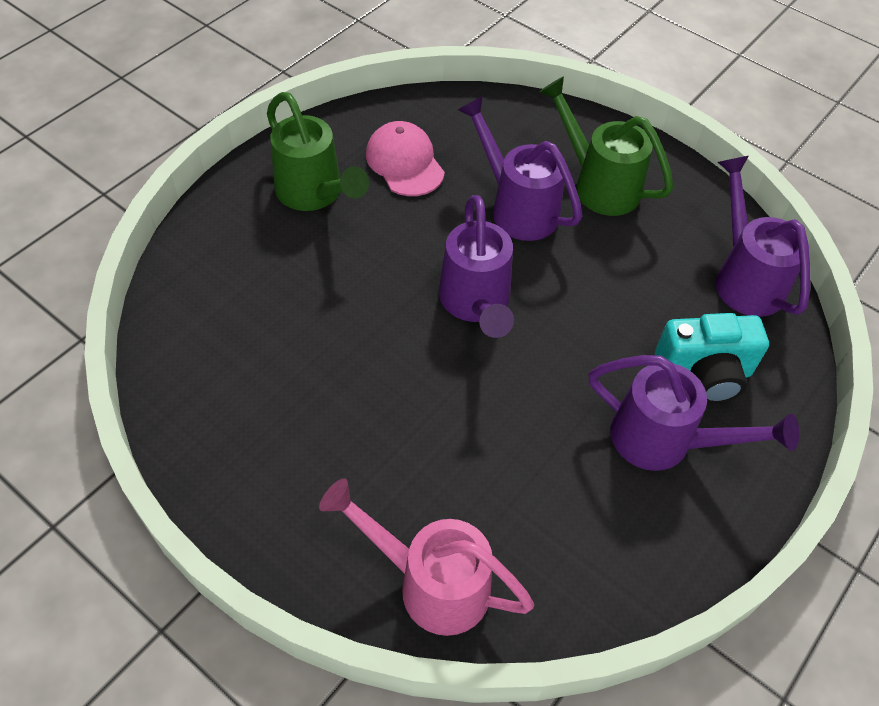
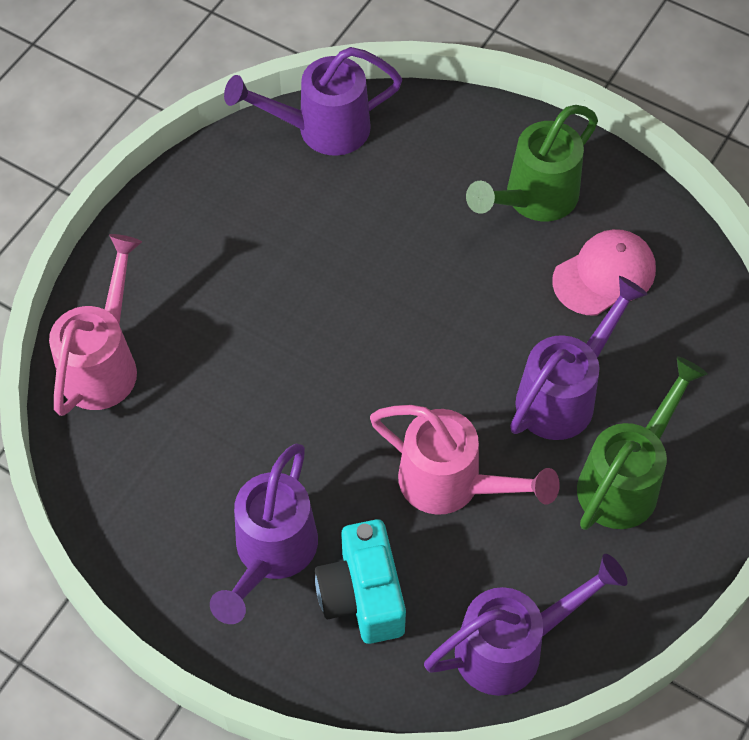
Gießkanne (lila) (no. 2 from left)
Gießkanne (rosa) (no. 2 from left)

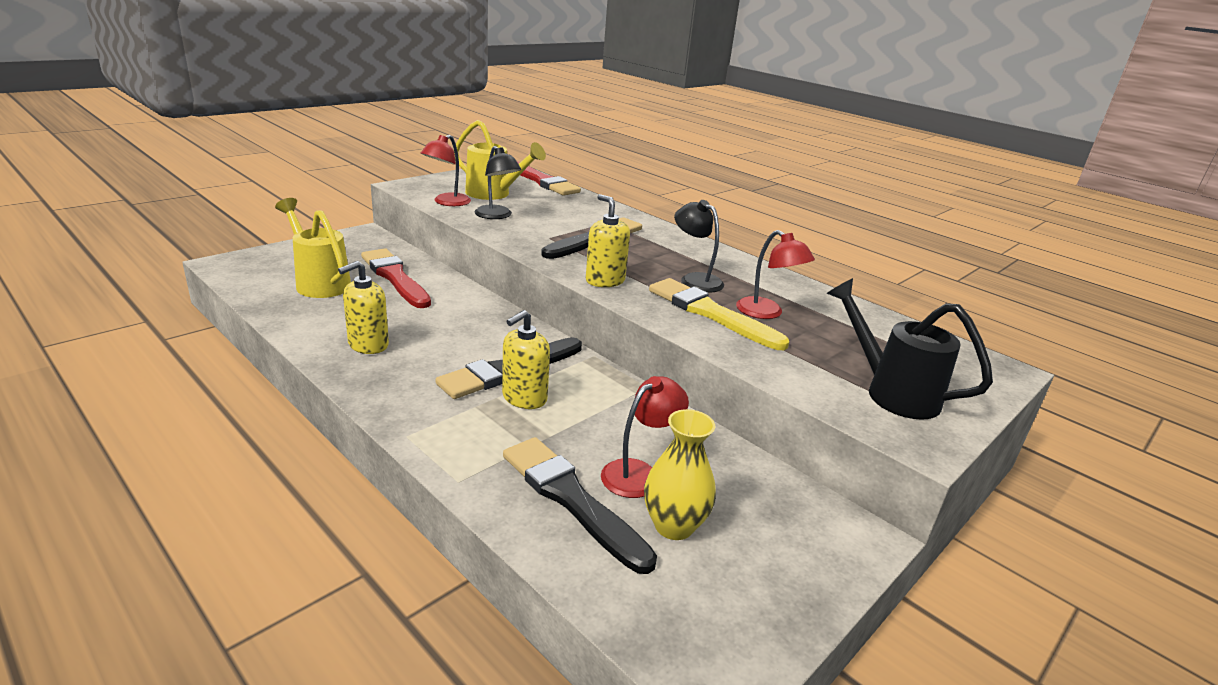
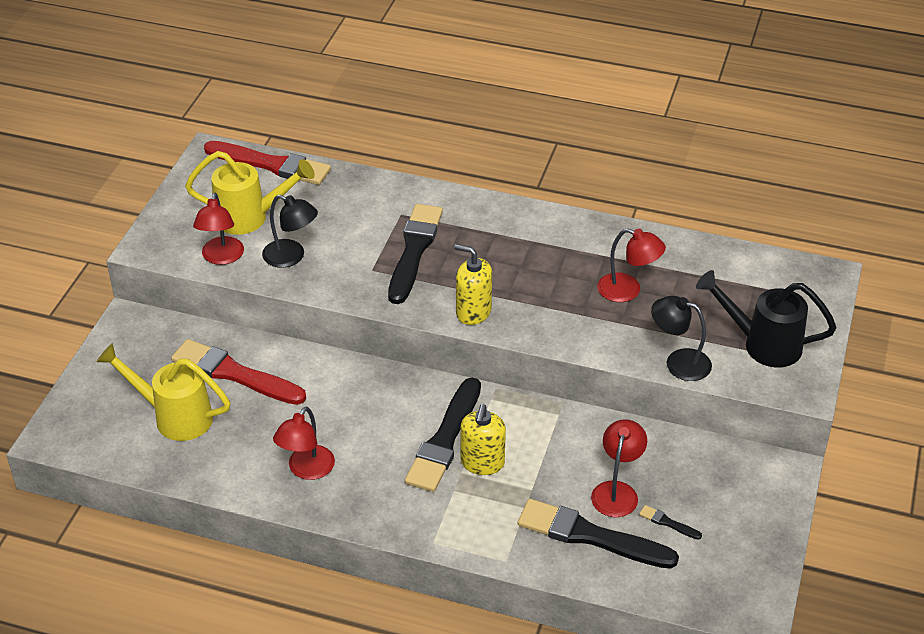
Lampe (schwarz) (no. 2 from left)
Lampe (rot) (no. 2 from left)
Pinsel (gelb)
Pinsel (schwarz) (no. 4 from left)

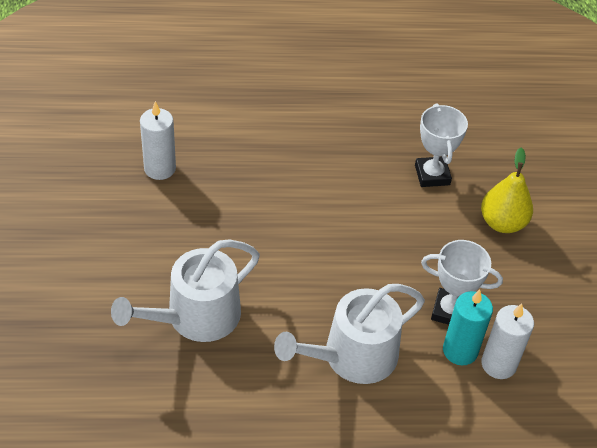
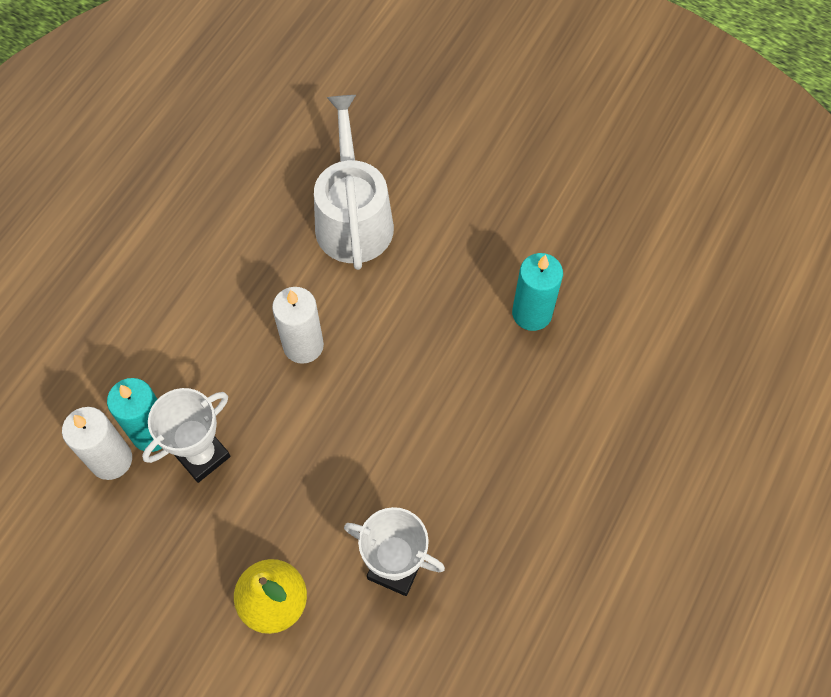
Kerze (weiß) (no. 2 from left)
Gießkanne (weiß) (no. 2 from left in the first image)
Kerze (türkis) (no. 2 from left)

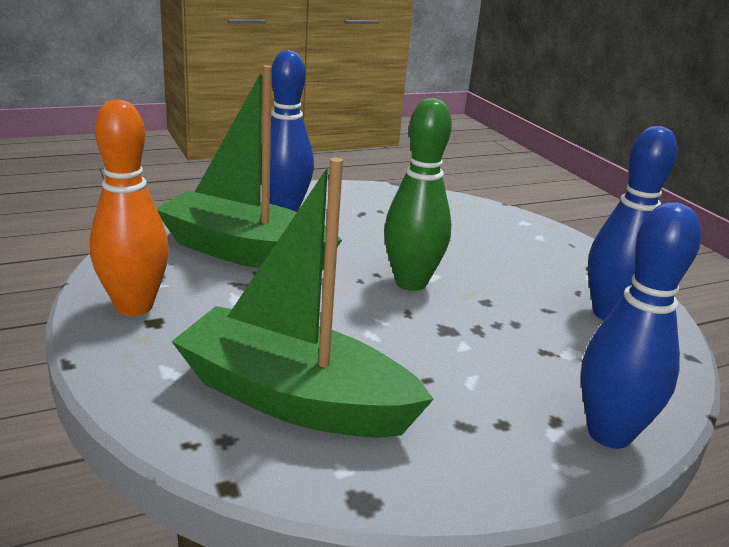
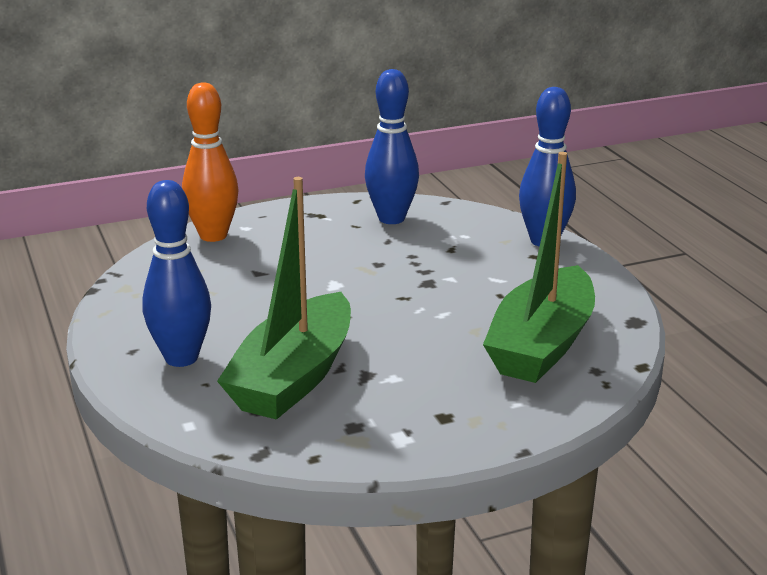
Bowlingkegel (grün)
Bowlingkegel (orange)

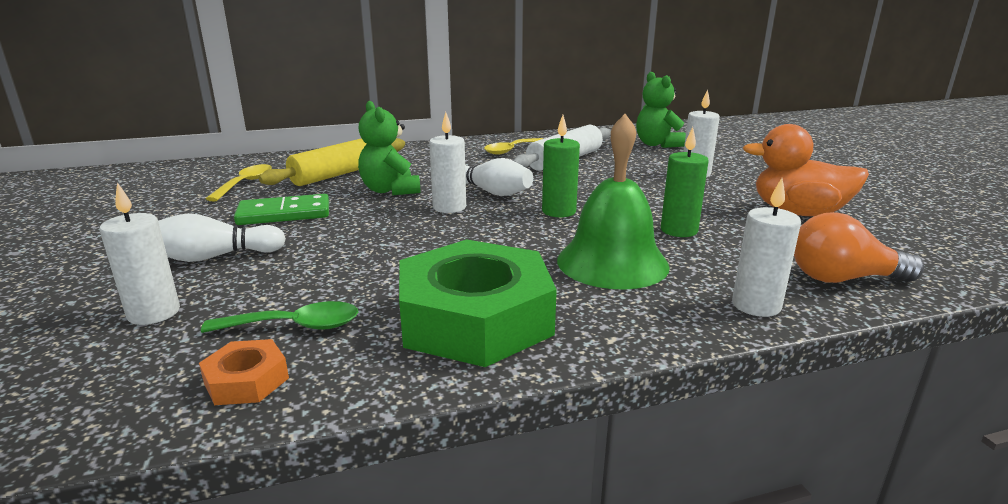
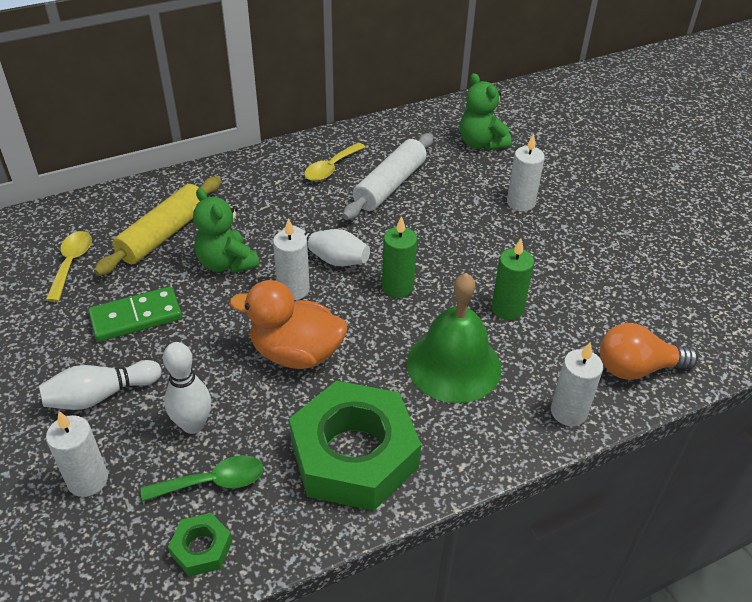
Ente (orange)
Sechskantmutter (grün) (no. 1 from left)
Bowlingkegel (weiß) (no. 2 from left)

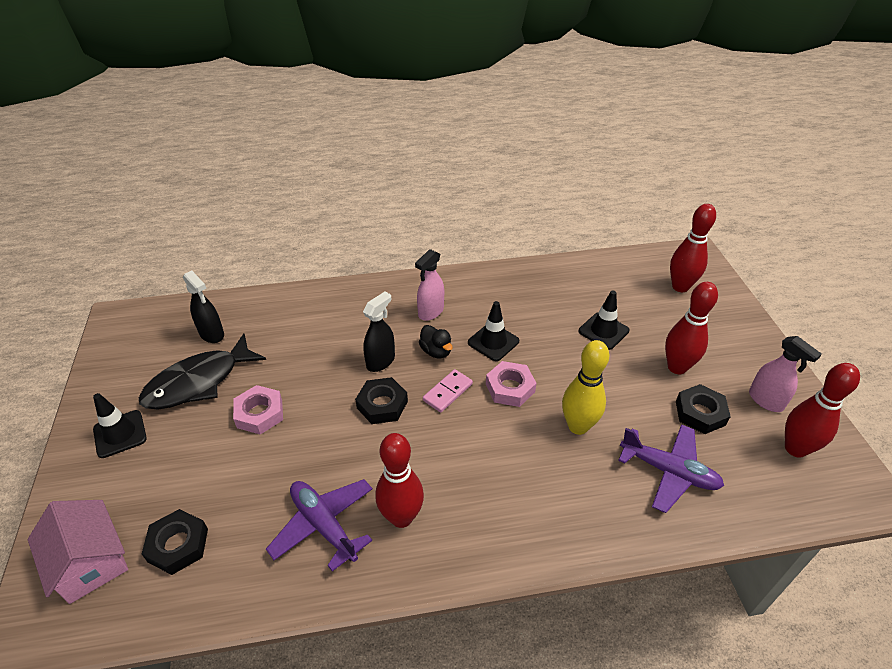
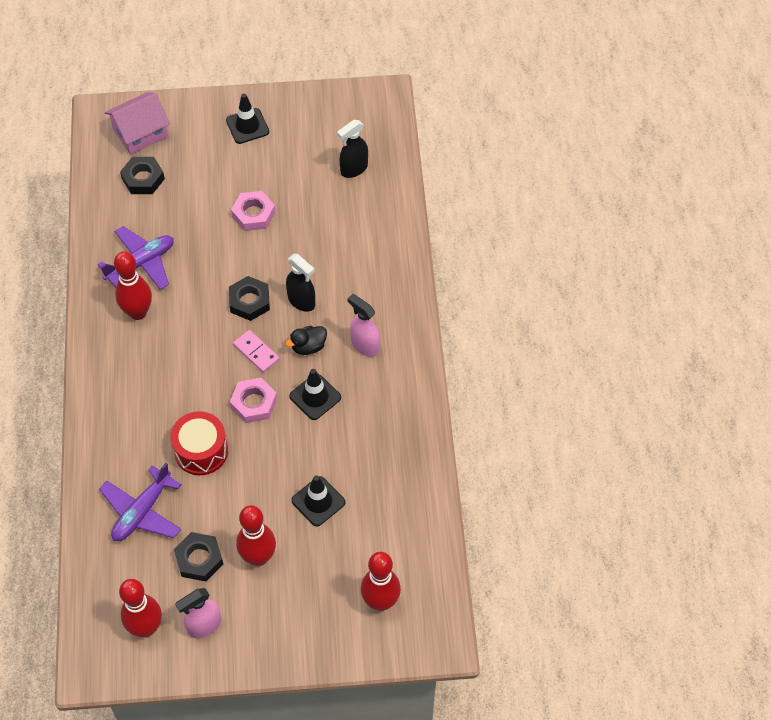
Fisch (schwarz)
Trommel (rot)

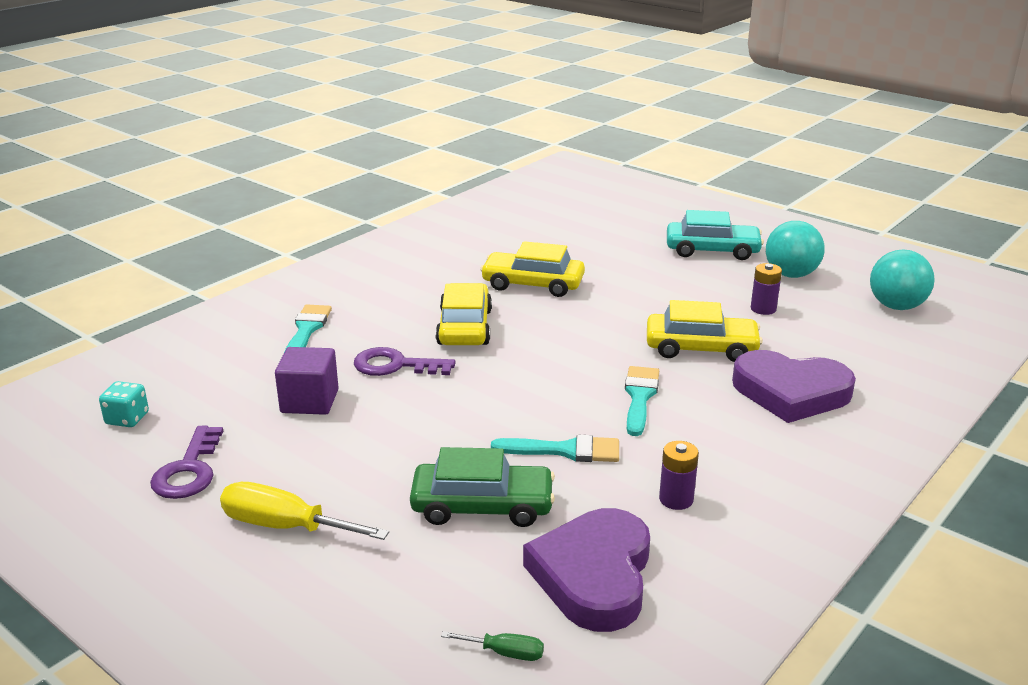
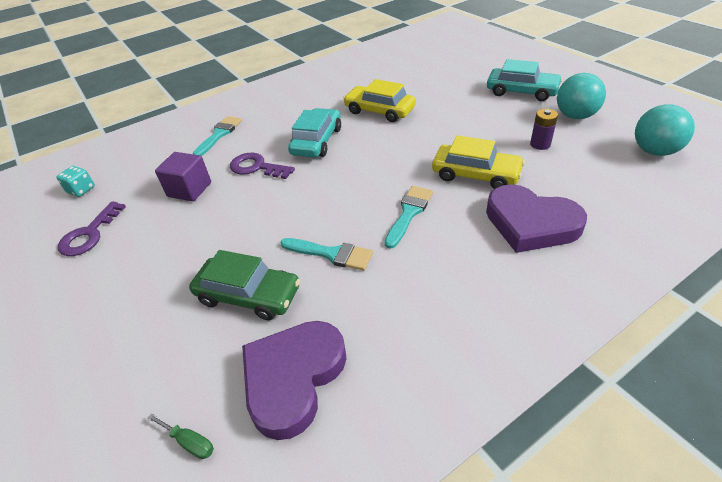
Auto (türkis) (no. 1 from left)
Batterie (lila) (no. 1 from left in the first image)
Schraubenzieher (gelb)

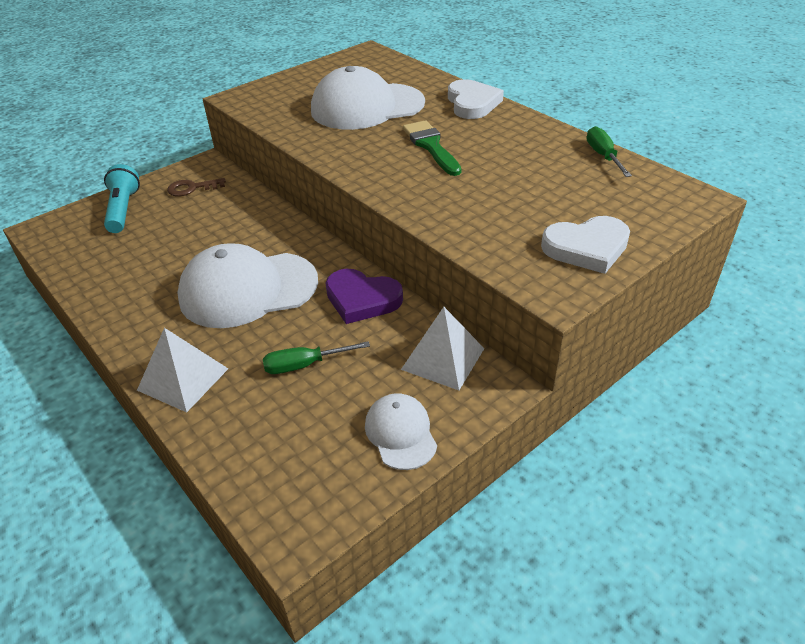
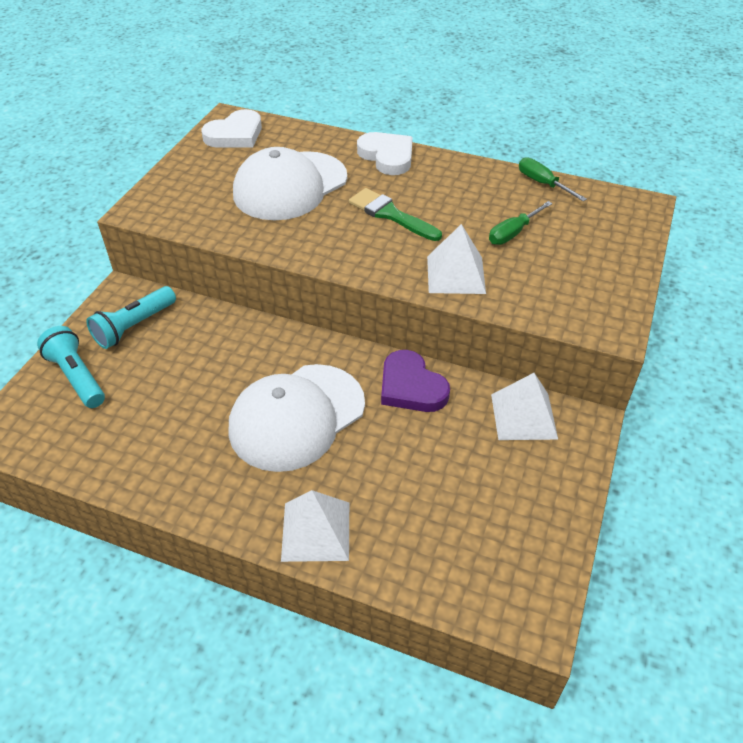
Taschenlampe (türkis) (no. 2 from left)
Herz (weiß) (no. 1 from left)
Herz (lila)
Schraubenzieher (grün) (no. 1 from left)
Kappe (weiß) (no. 3 from left in the first image)
Pyramide (weiß) (no. 2 from left)

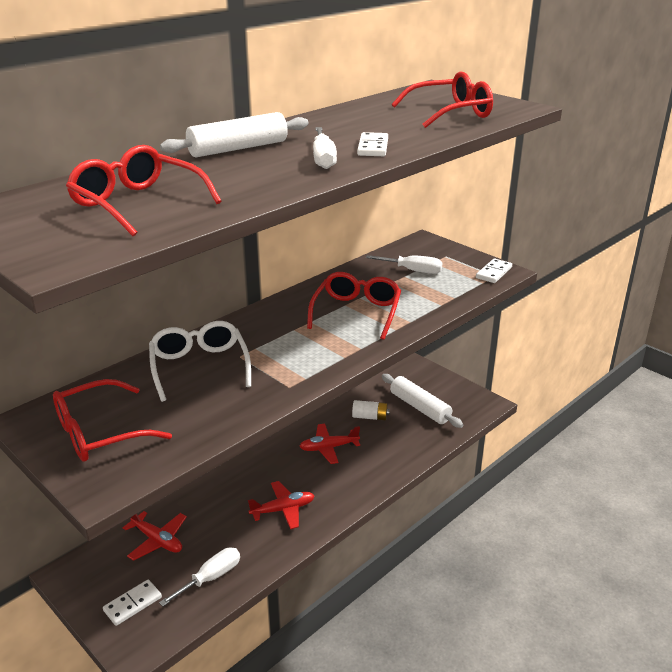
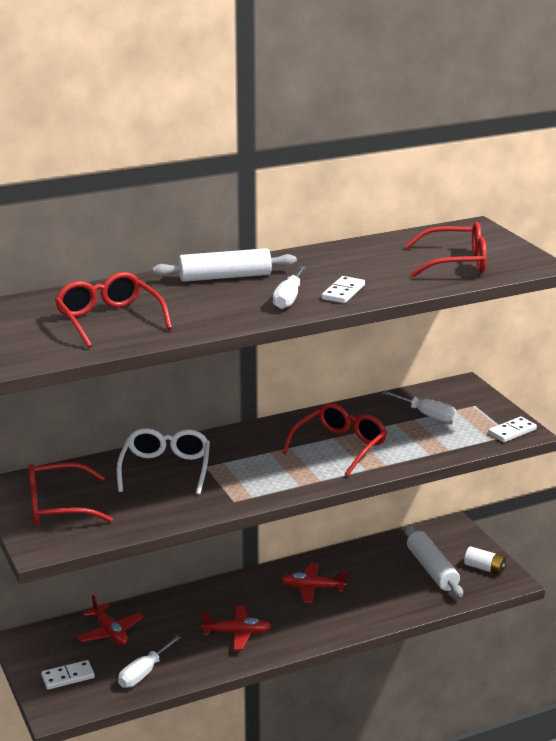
Batterie (weiß)
Schraubenzieher (weiß) (no. 1 from left)

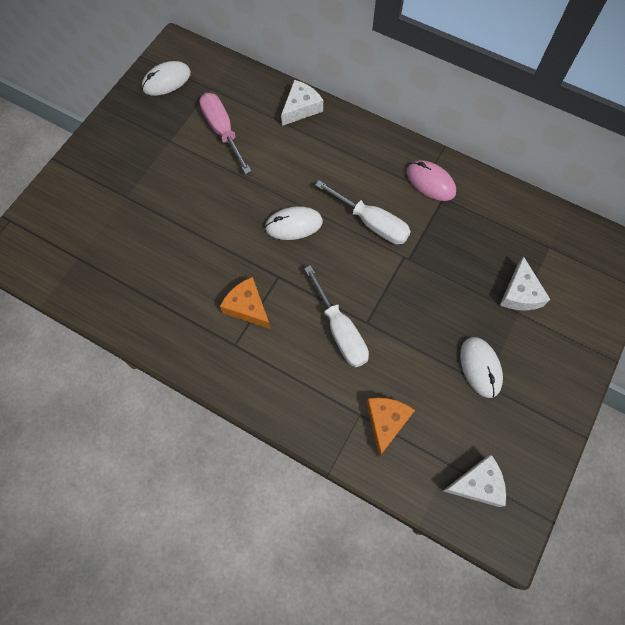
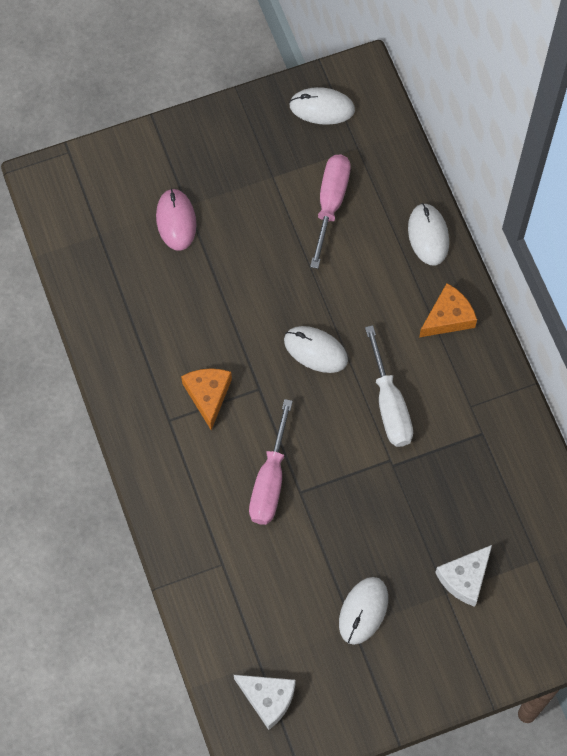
Computermaus (weiß) (no. 4 from left)
Computermaus (rosa)
Schraubenzieher (rosa) (no. 1 from left)
Käse (orange) (no. 2 from left)

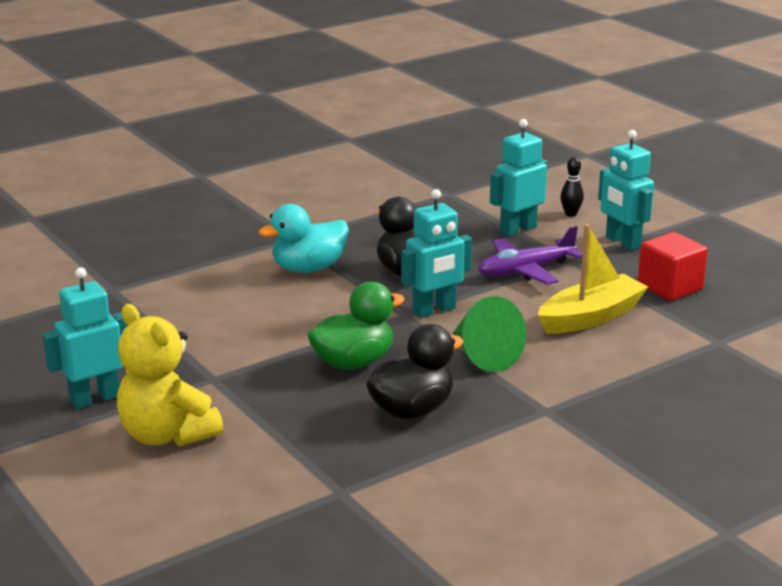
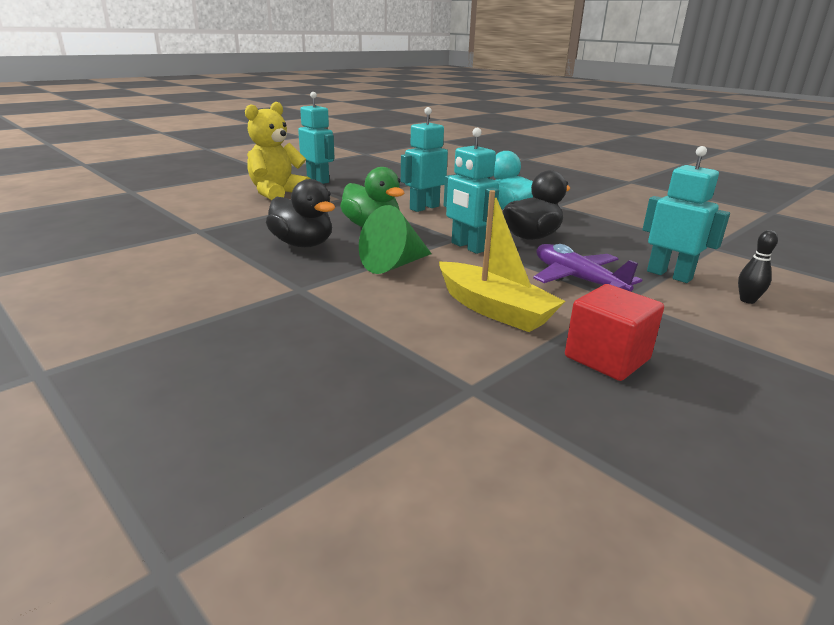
Roboter (türkis) (no. 2 from left)

